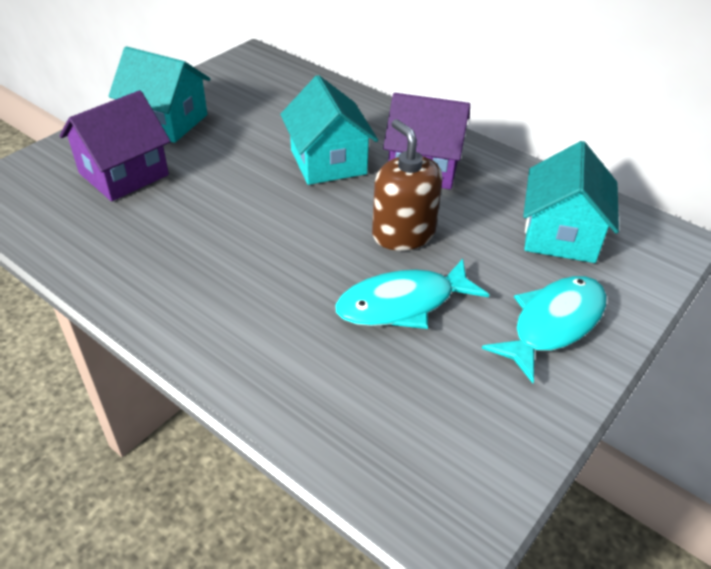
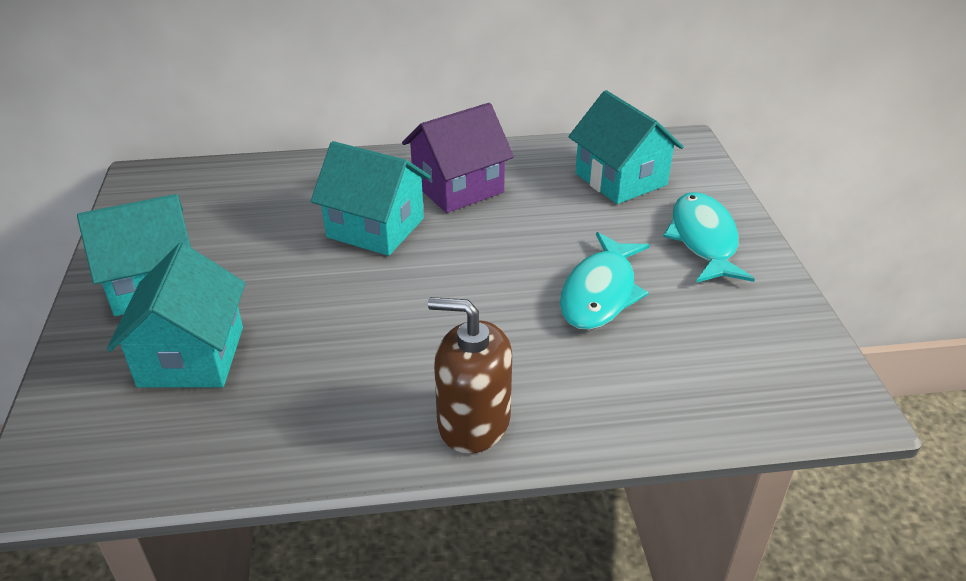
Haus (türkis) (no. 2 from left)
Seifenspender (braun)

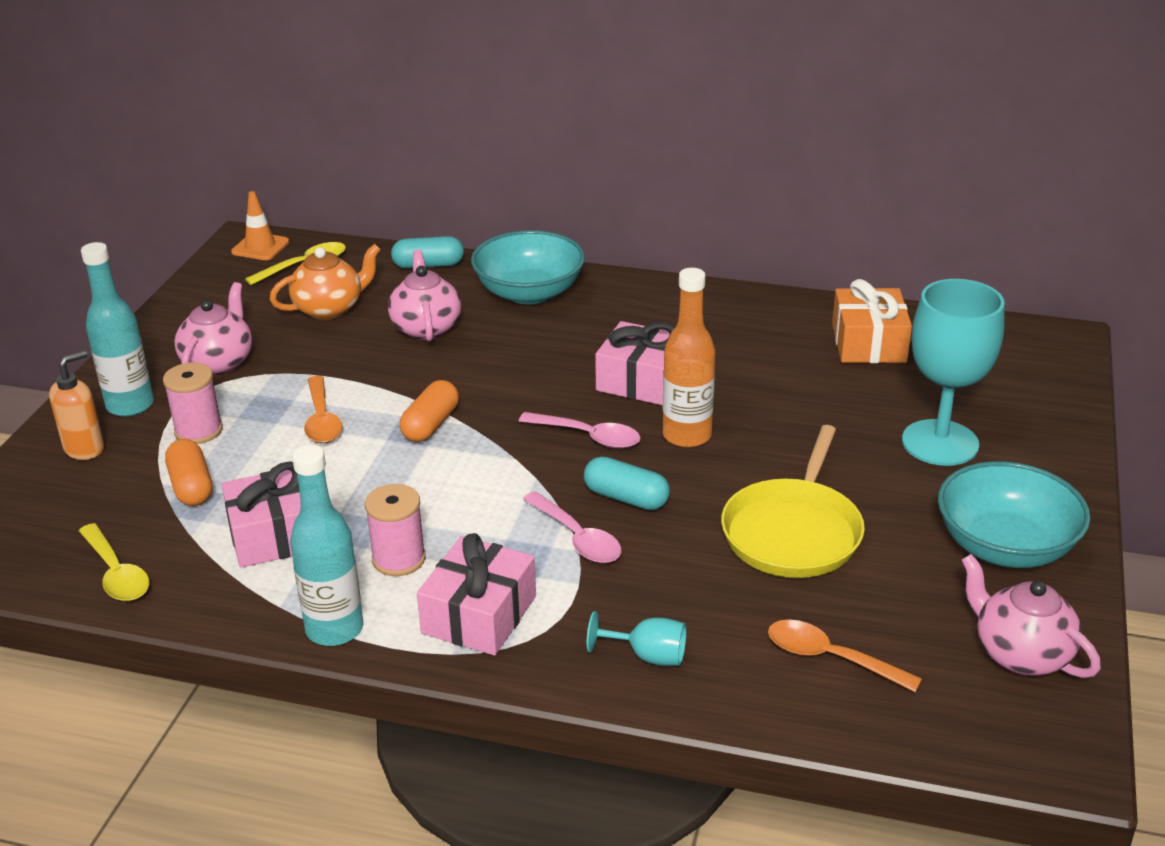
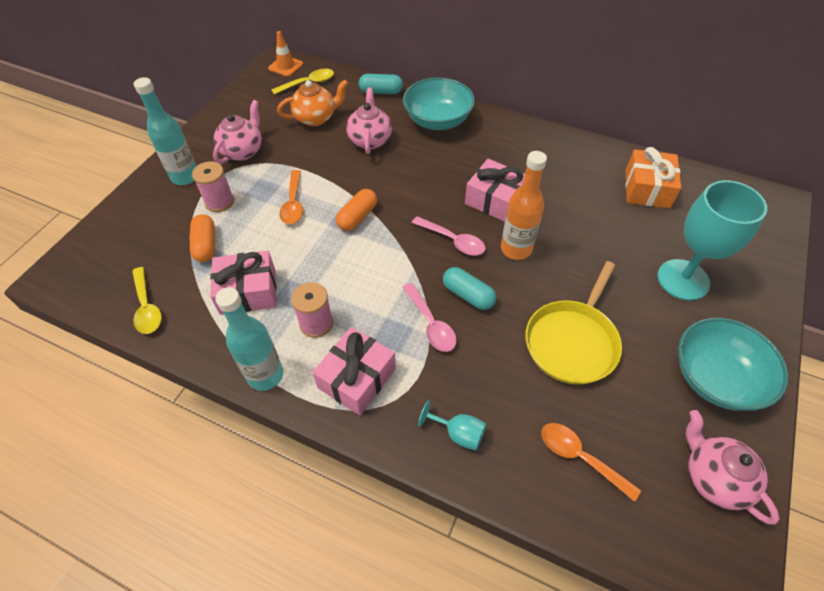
Seifenspender (orange)

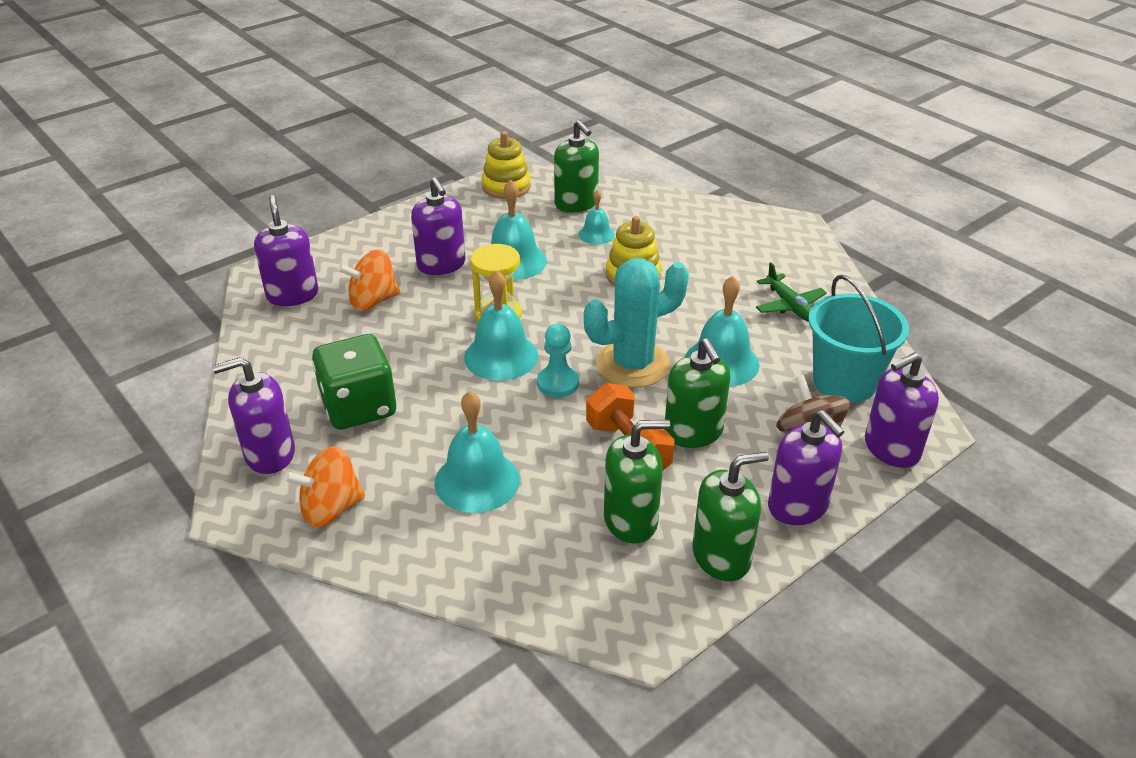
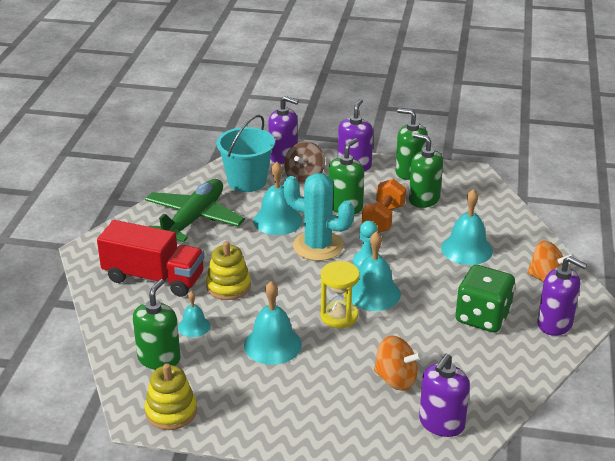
Seifenspender (lila) (no. 3 from left in the first image)
Flugzeug (grün)
Lastwagen (rot)

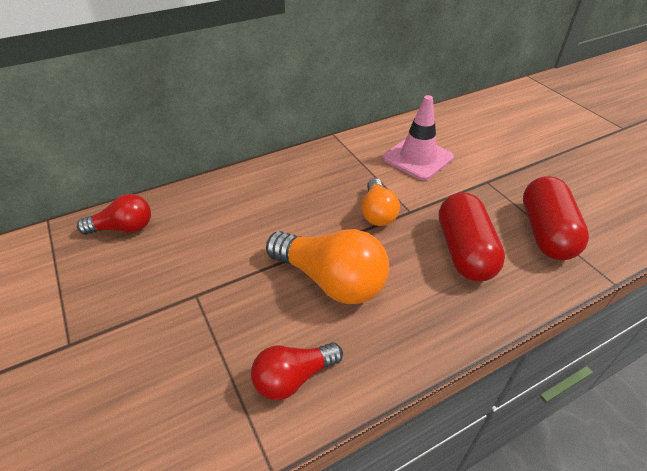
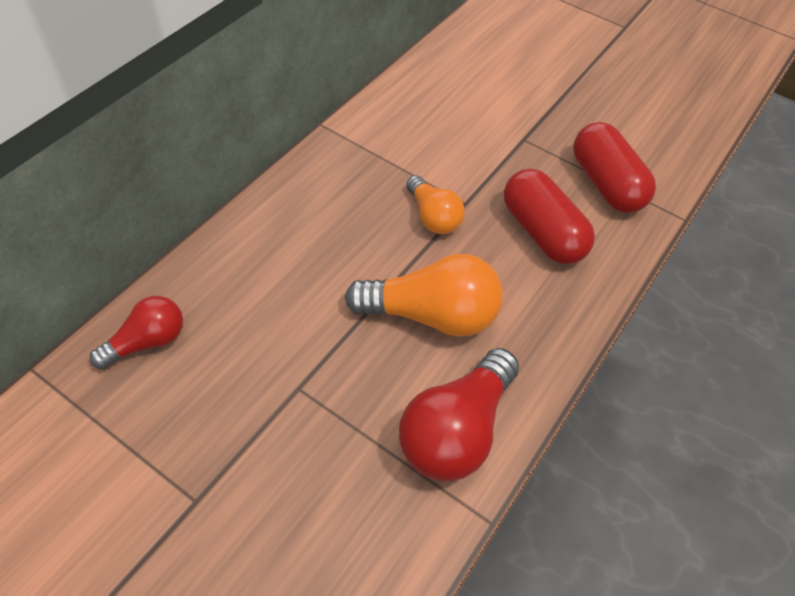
Leitkegel (rosa)
Glühbirne (rot) (no. 2 from left)

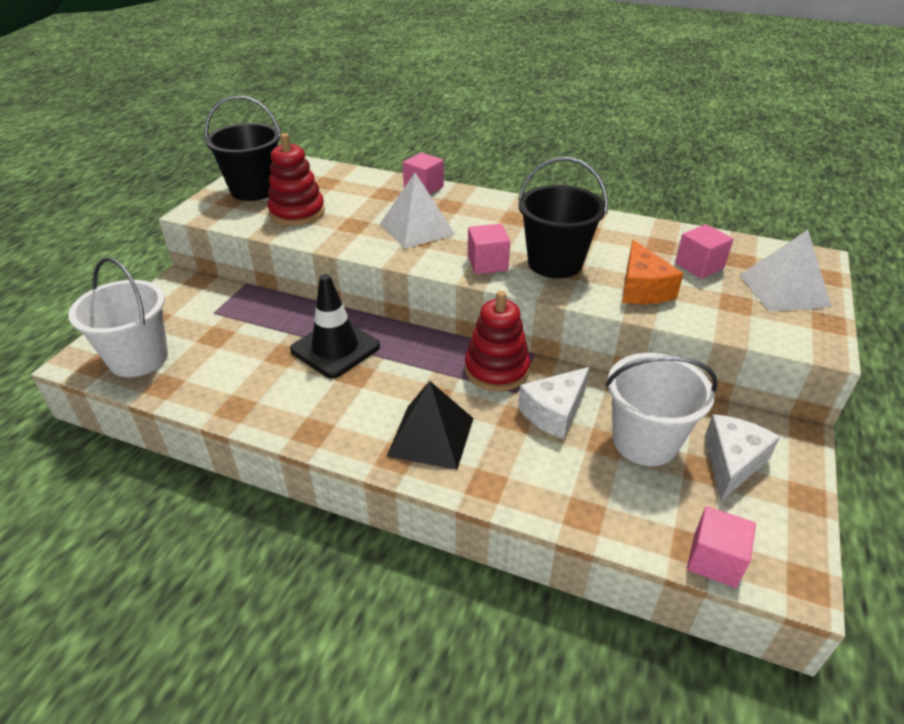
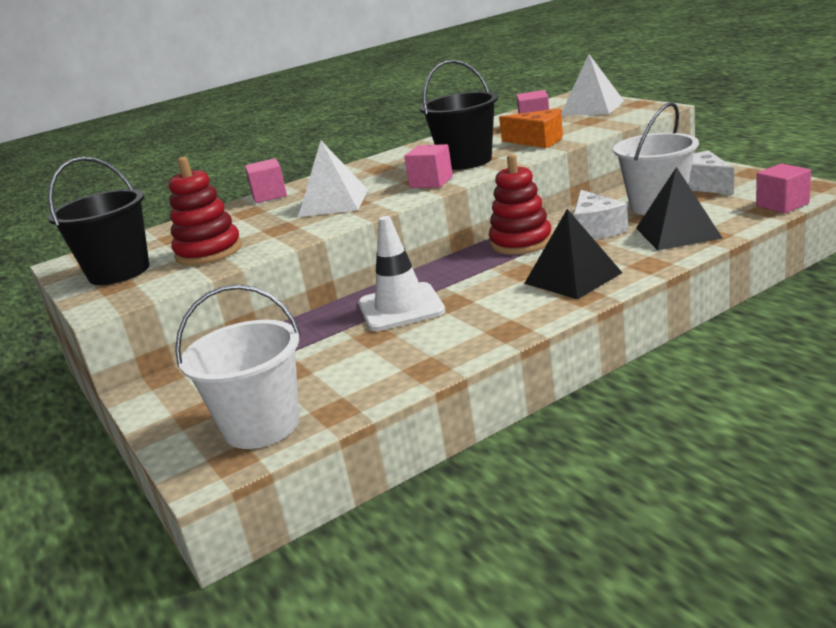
Leitkegel (weiß)
Pyramide (schwarz) (no. 2 from left)

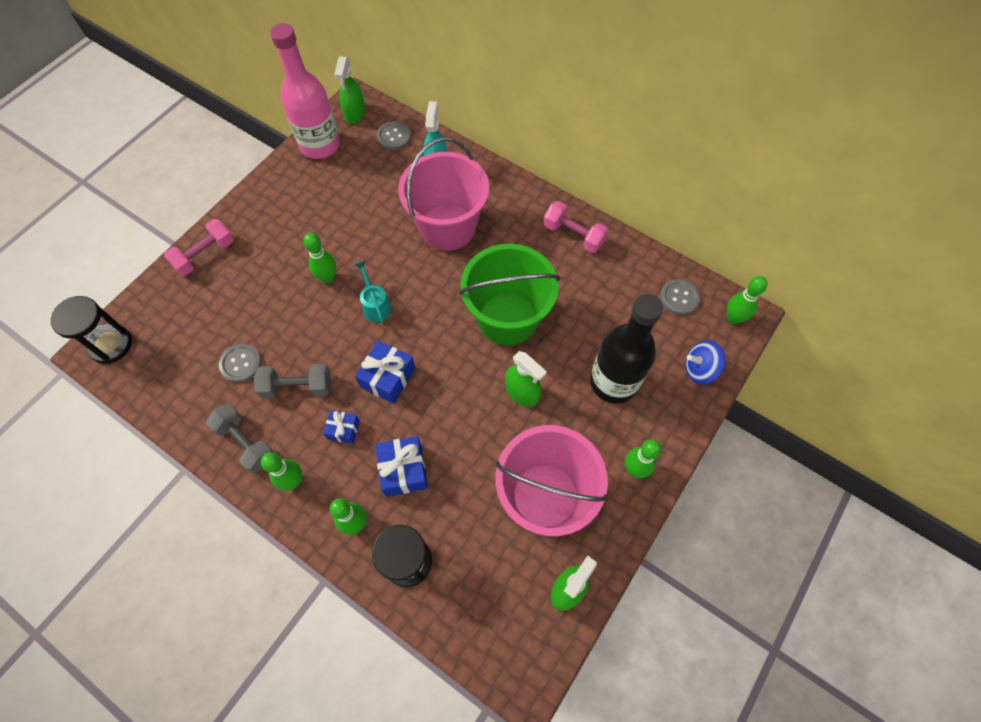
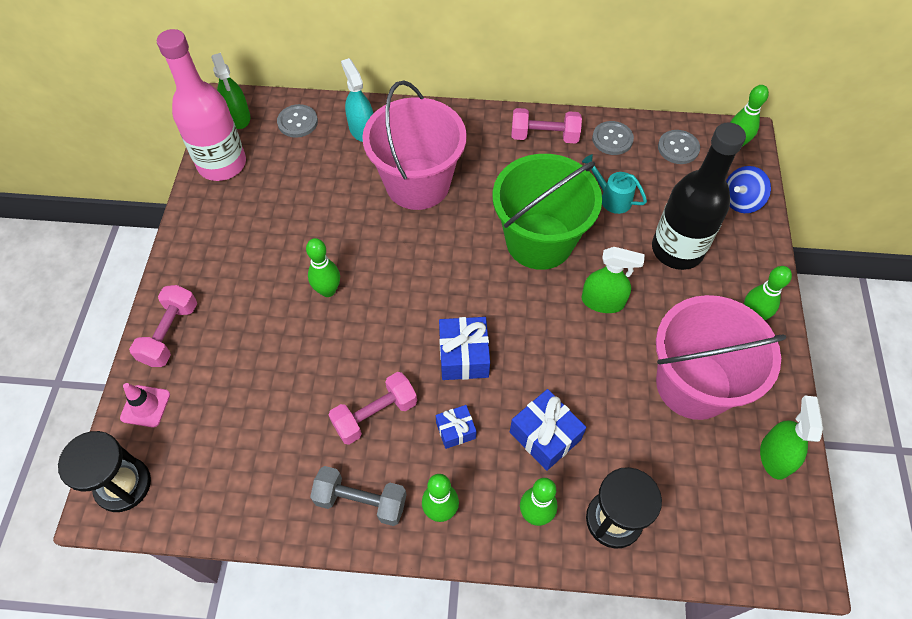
Gießkanne (türkis)
Knopf (grau) (no. 2 from left)
Hantel (rosa) (no. 2 from left)
Leitkegel (rosa)

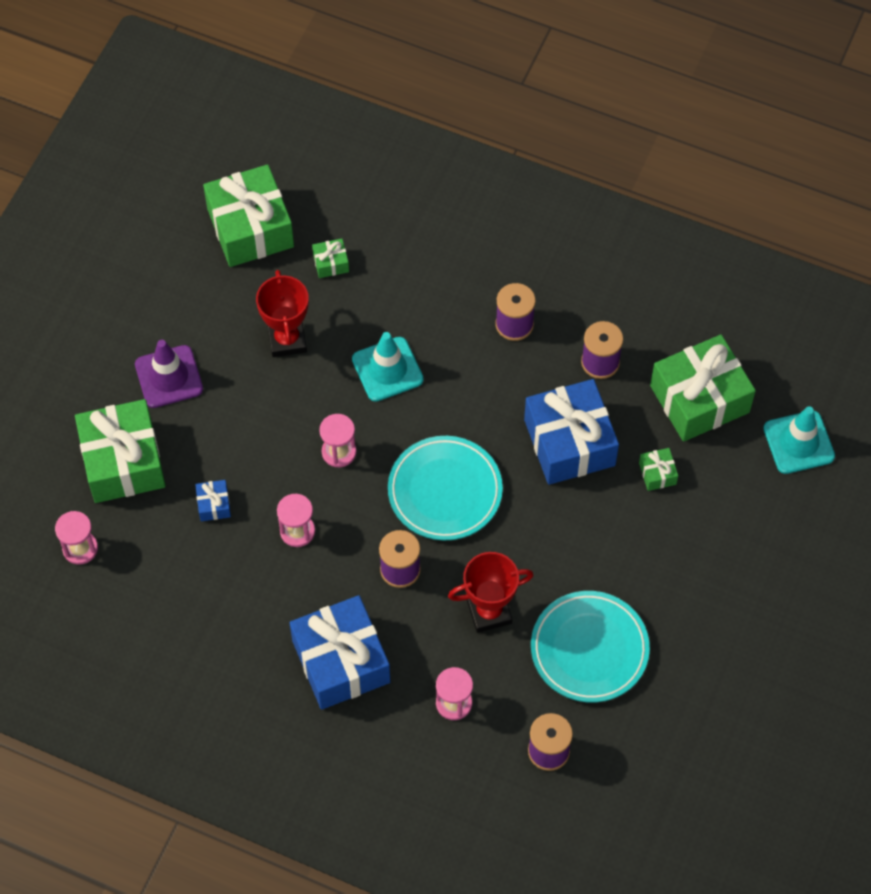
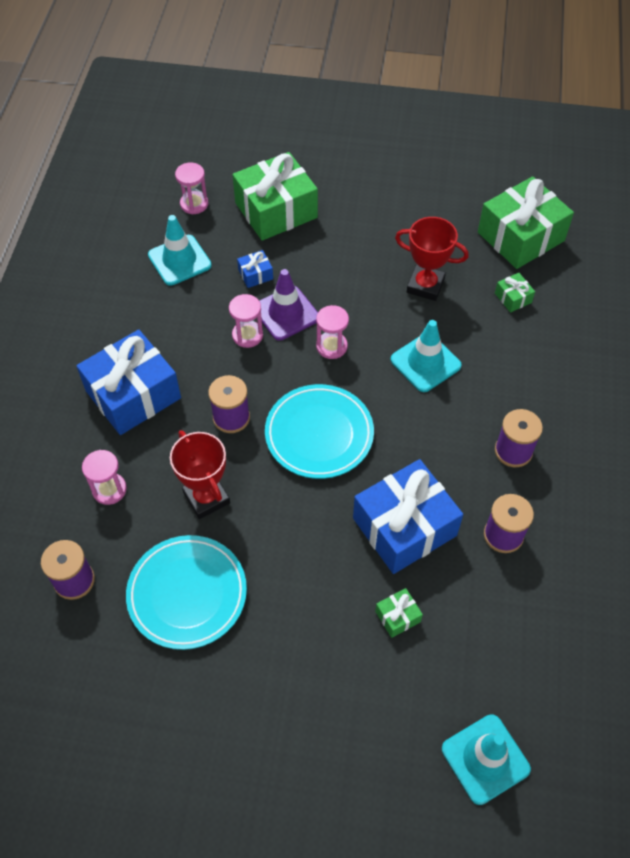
Pokal (rot) (no. 2 from left)
Geschenk (grün) (no. 5 from left in the first image)
Leitkegel (lila)
Leitkegel (türkis) (no. 1 from left)

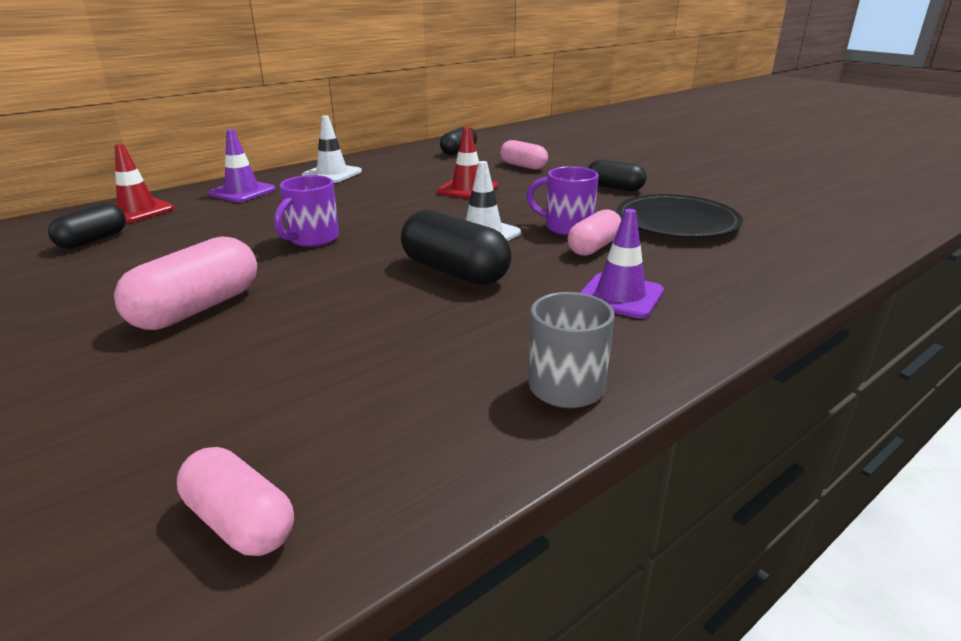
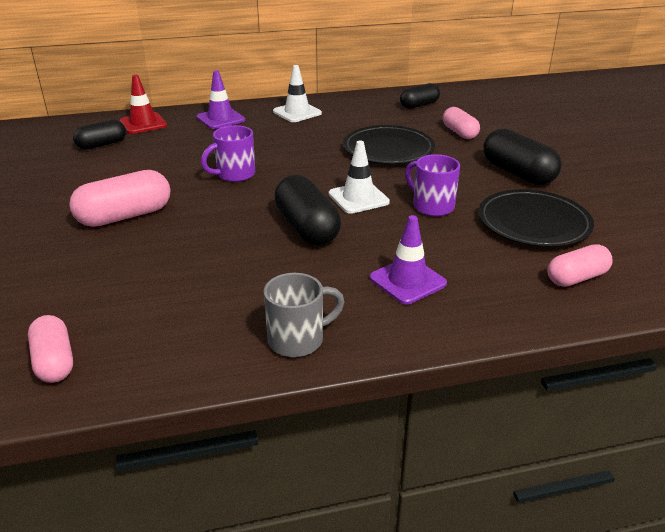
Teller (schwarz) (no. 1 from left)
Kapsel (schwarz) (no. 4 from left)
Kapsel (rosa) (no. 4 from left)

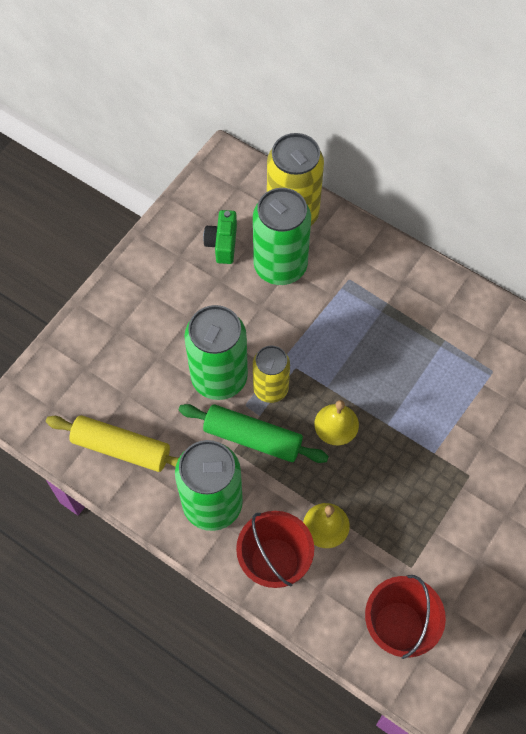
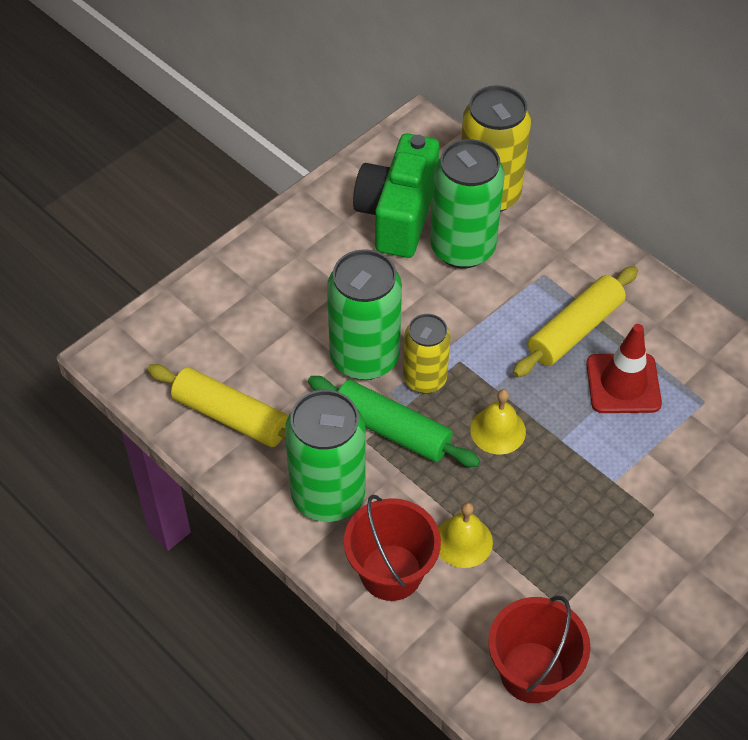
Kamera (grün)
Nudelholz (gelb) (no. 2 from left)
Leitkegel (rot)

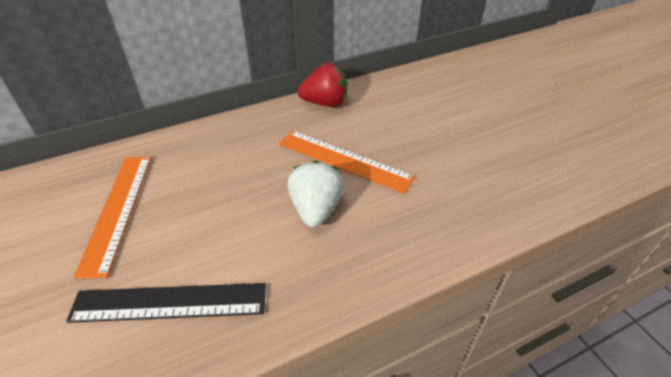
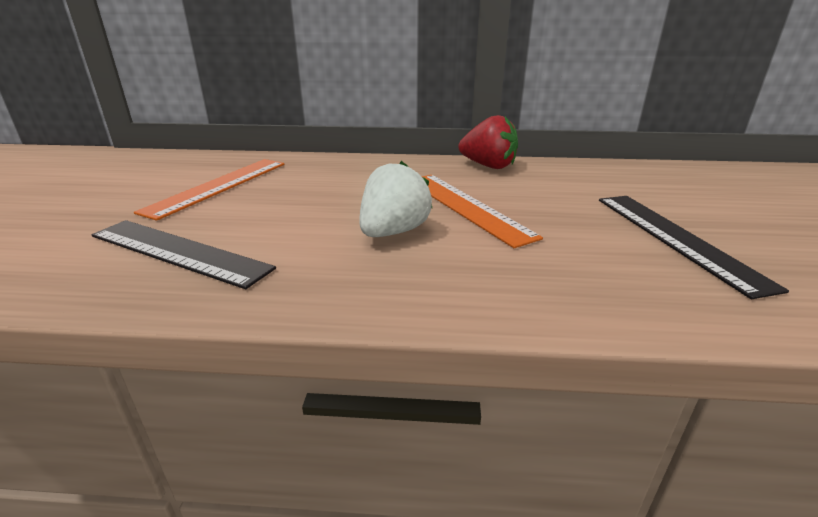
Lineal (schwarz) (no. 2 from left)

